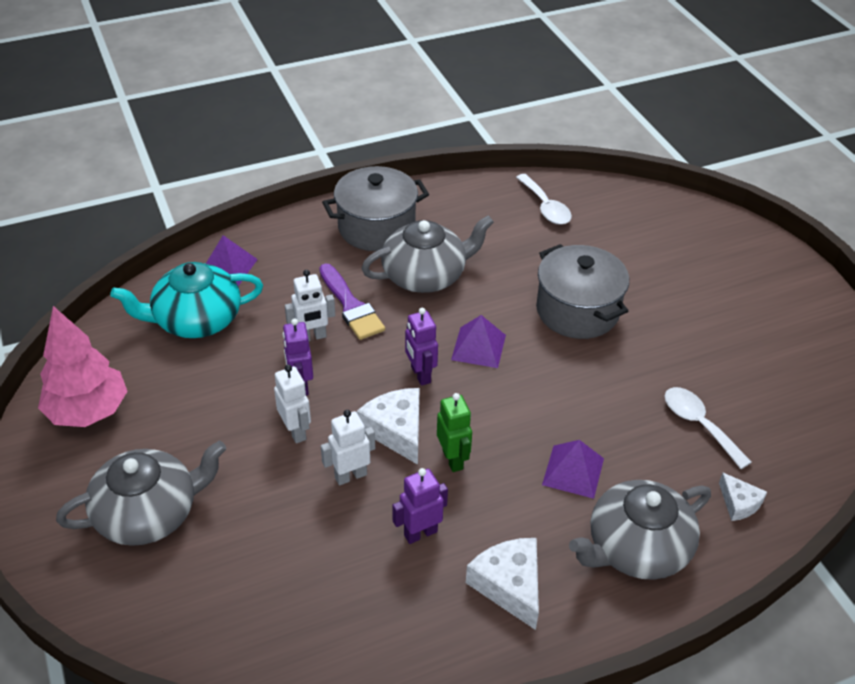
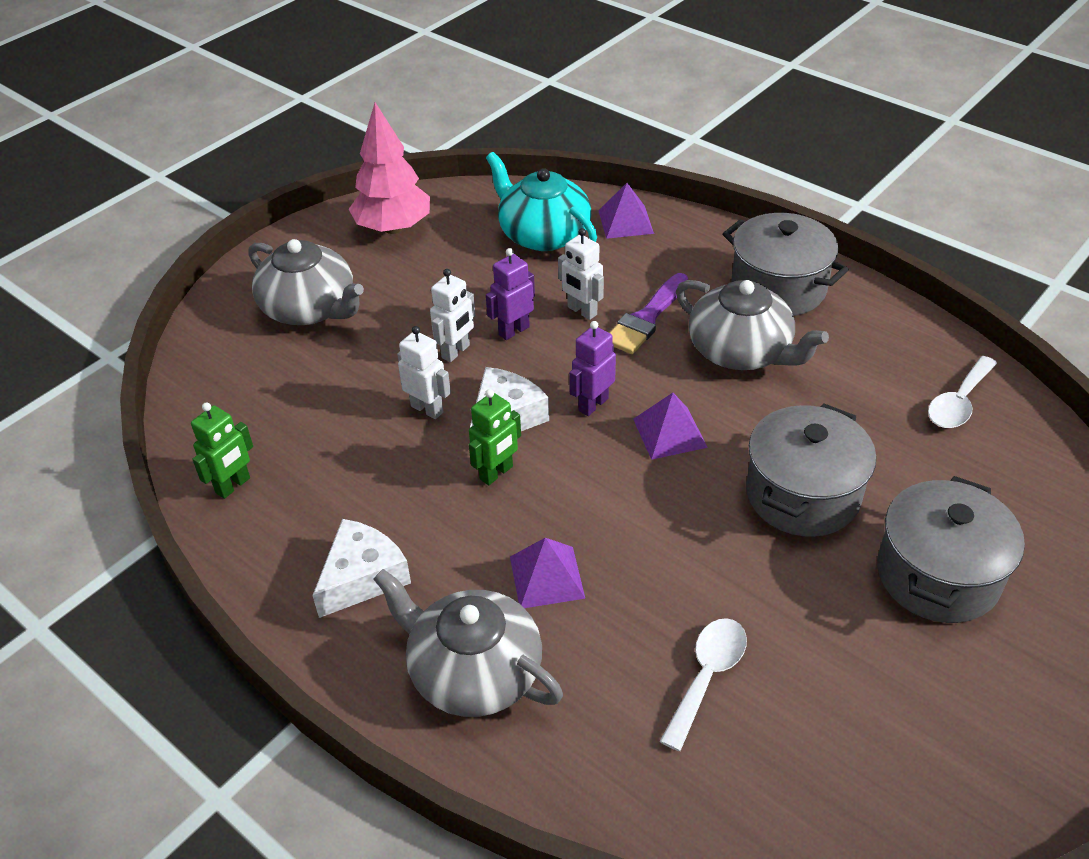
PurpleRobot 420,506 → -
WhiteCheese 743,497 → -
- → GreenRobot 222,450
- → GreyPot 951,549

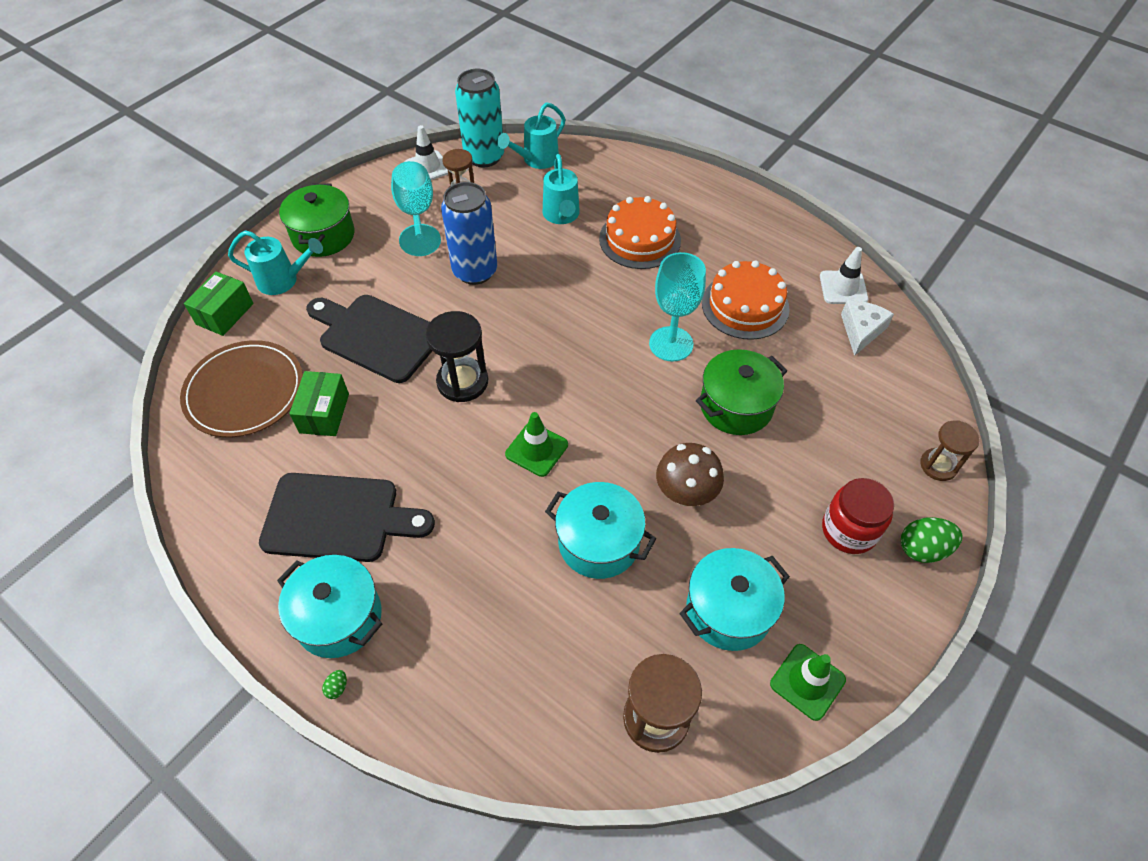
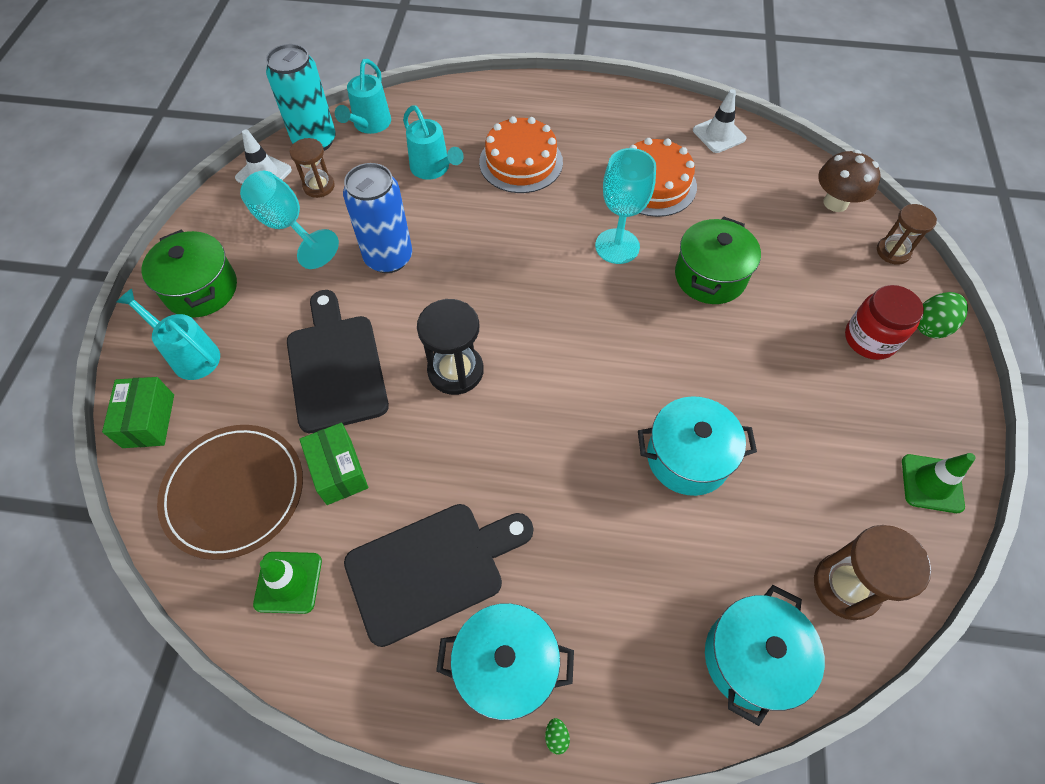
TurquoiseWateringCan 275,262 → TurquoiseWateringCan 168,334, 120 degrees counterclockwise
BlackCuttingBoard 369,339 → BlackCuttingBoard 338,361, 75 degrees clockwise
WhiteCheese 867,328 → -
GreenTrafficCone 536,444 → GreenTrafficCone 287,583, shifted
BrownMushroom 690,474 → BrownMushroom 849,181, shifted
TurquoisePot 734,599 → TurquoisePot 765,655, shifted

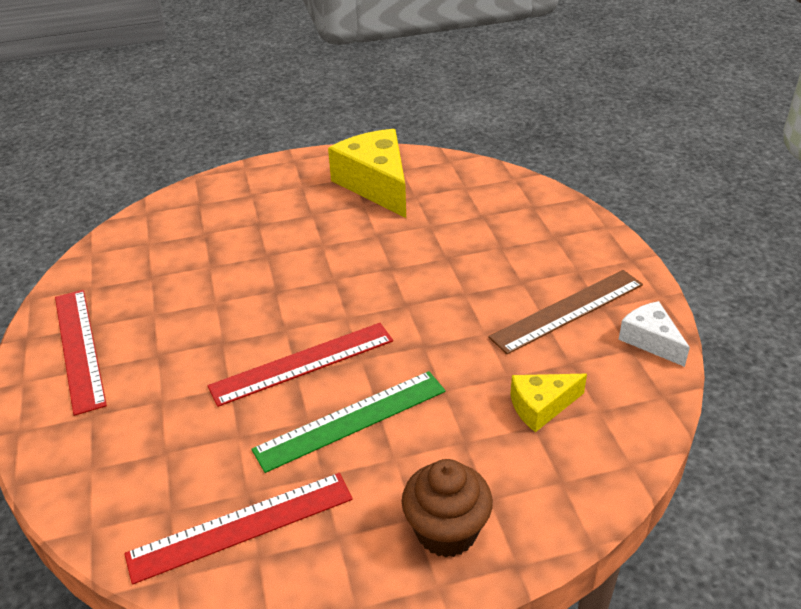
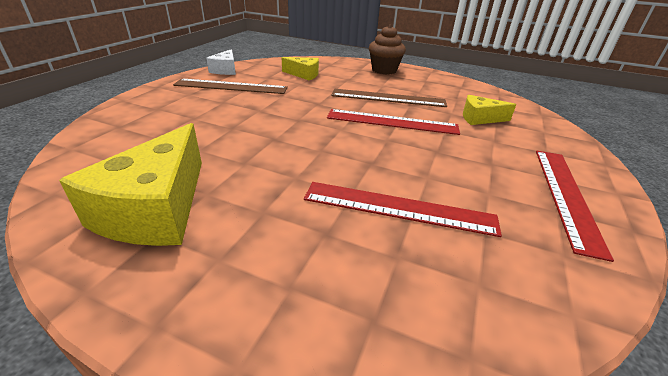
GreenRuler 348,422 → BrownRuler 389,98
RedRuler 238,529 → RedRuler 403,209, shifted
- → YellowCheese 489,110

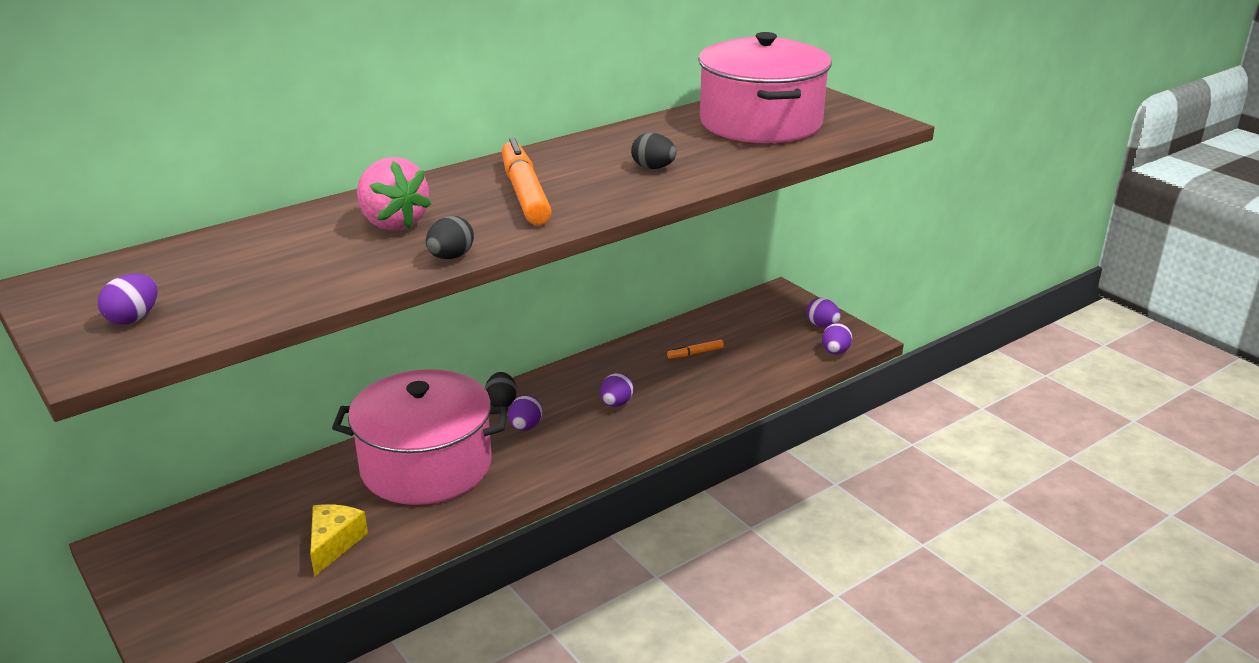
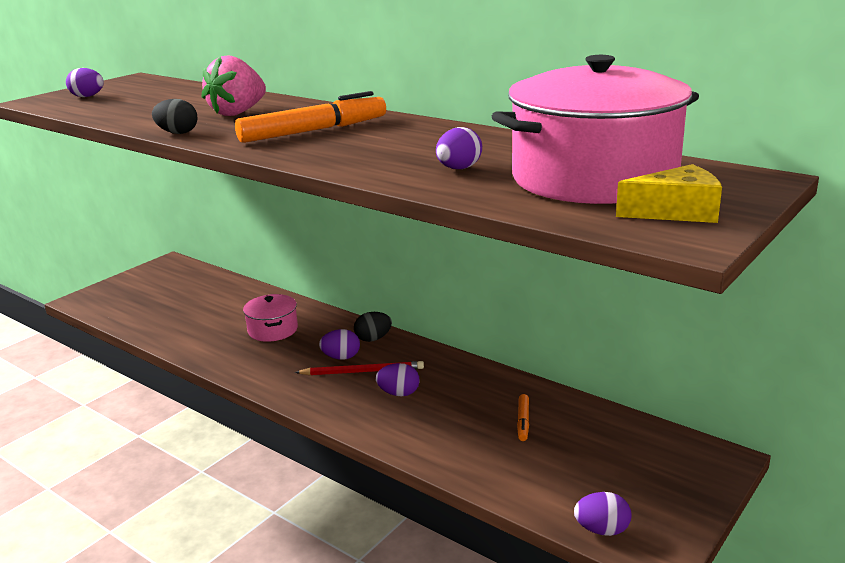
BlackEgg 654,151 → -
PurpleEgg 823,312 → PurpleEgg 459,148, shifted
OrangeMarker 695,349 → OrangeMarker 523,417, 135 degrees counterclockwise
PinkPot 420,437 → PinkPot 270,318, x0.47
YellowCheese 339,540 → YellowCheese 669,193, shifted
- → RedPencil 359,368

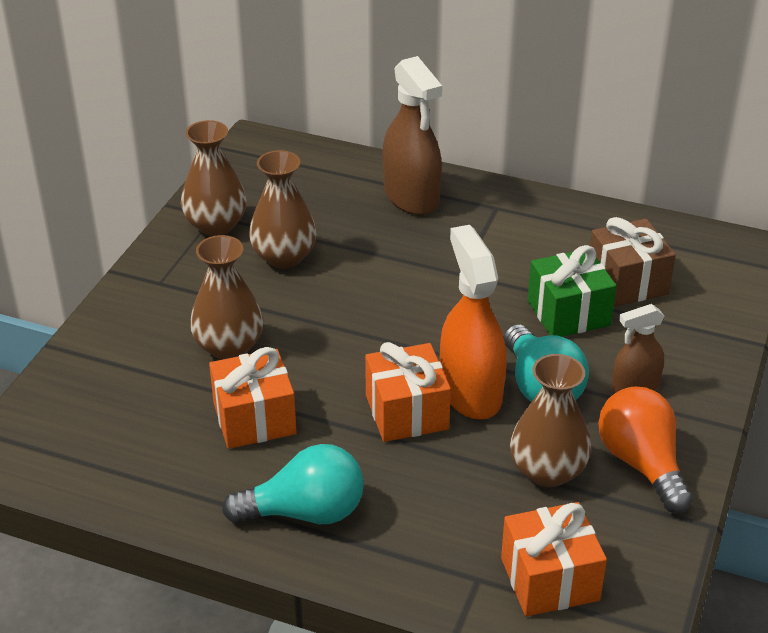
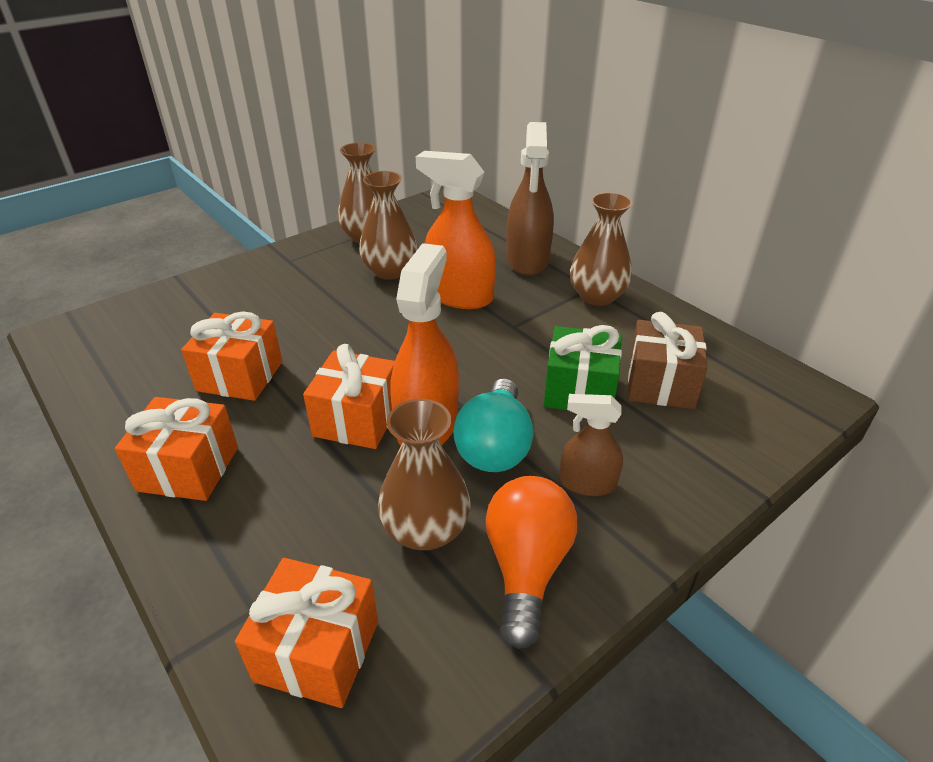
BrownVase 226,297 → BrownVase 601,249, shifted
TurquoiseLightBulb 293,484 → OrangeGift 176,449
- → OrangeSprayBottle 456,230

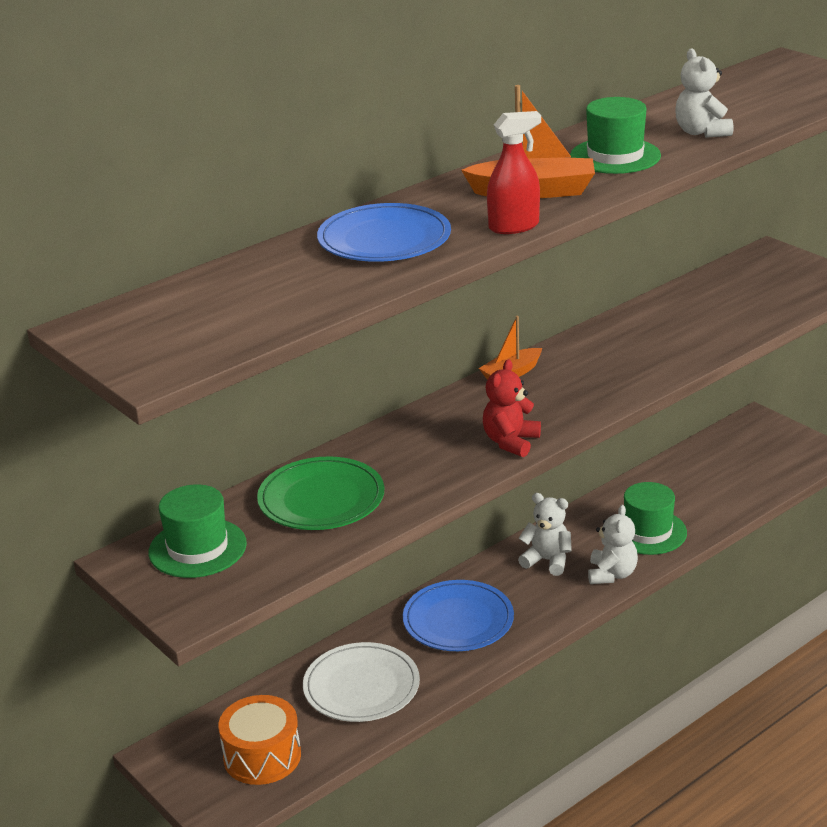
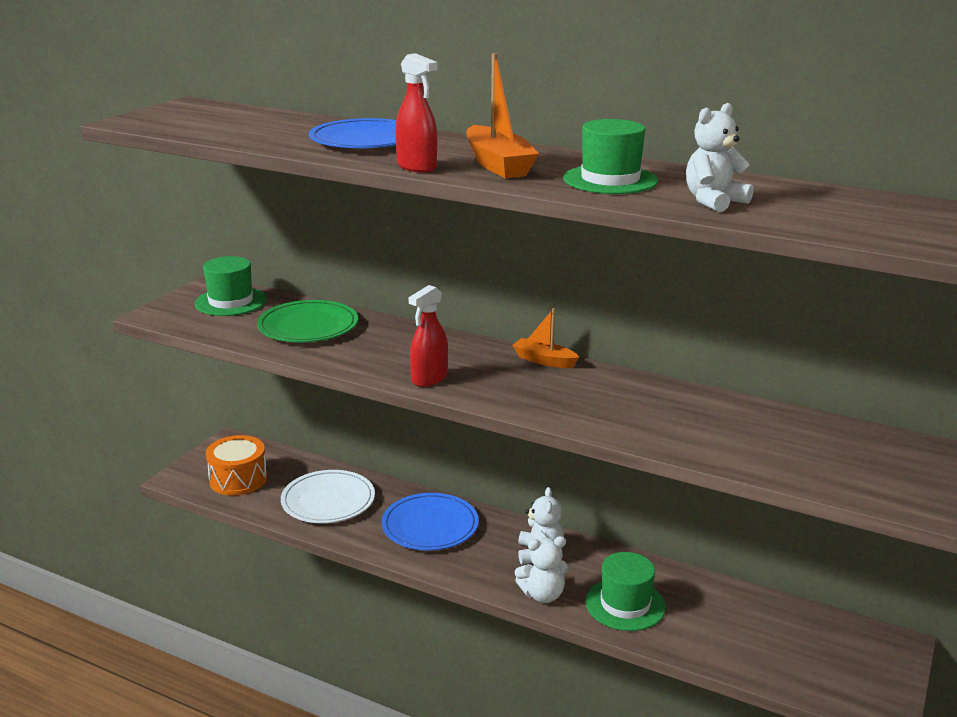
RedTeddyBear 512,408 → RedSprayBottle 428,336

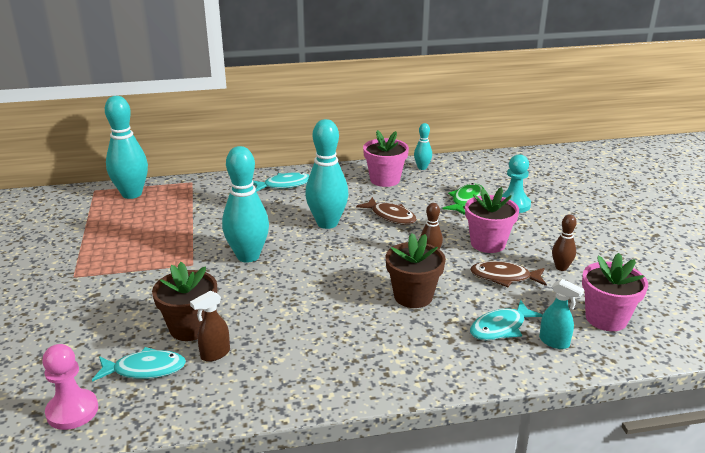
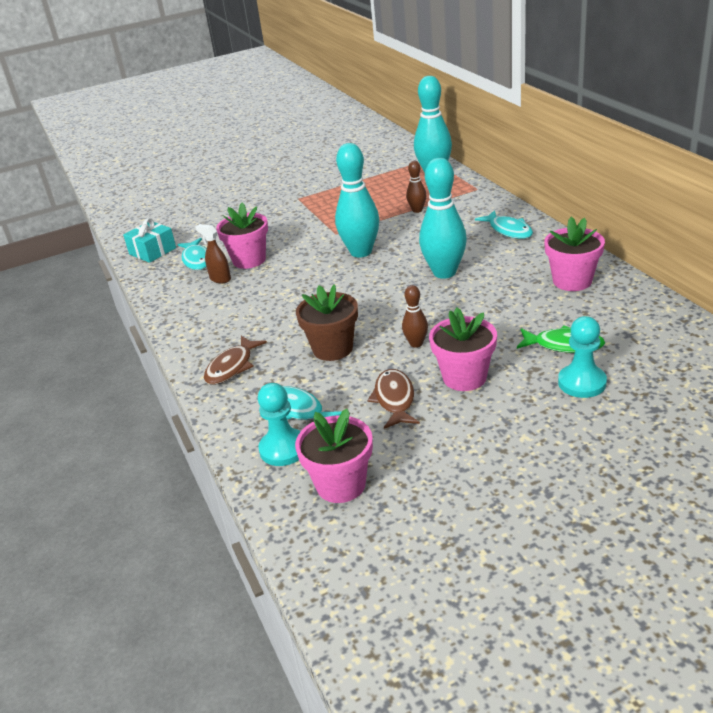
TurquoiseBowlingPin 423,146 → -
BrownFish 386,211 → BrownFish 235,360, shifted
BrownBowlingPin 564,242 → BrownBowlingPin 416,187, shifted
BrownFlowerPot 184,301 → PinkFlowerPot 242,235
TurquoiseSprayBottle 561,314 → TurquoisePawn 279,424
PinkPawn 70,387 → TurquoiseGift 149,240

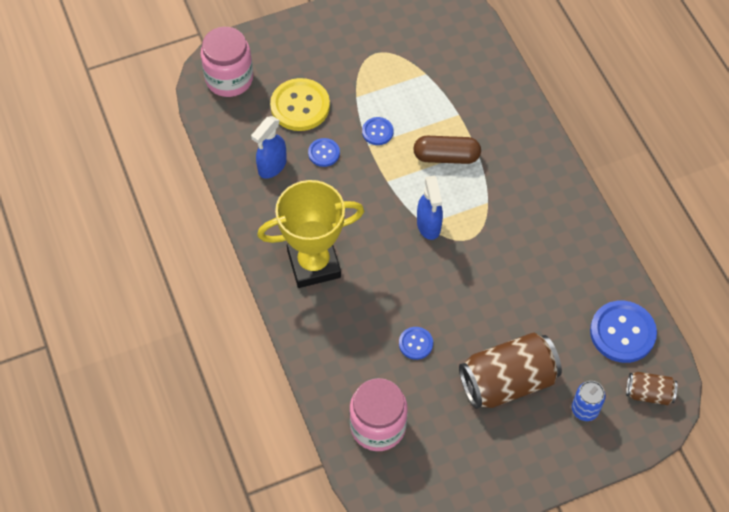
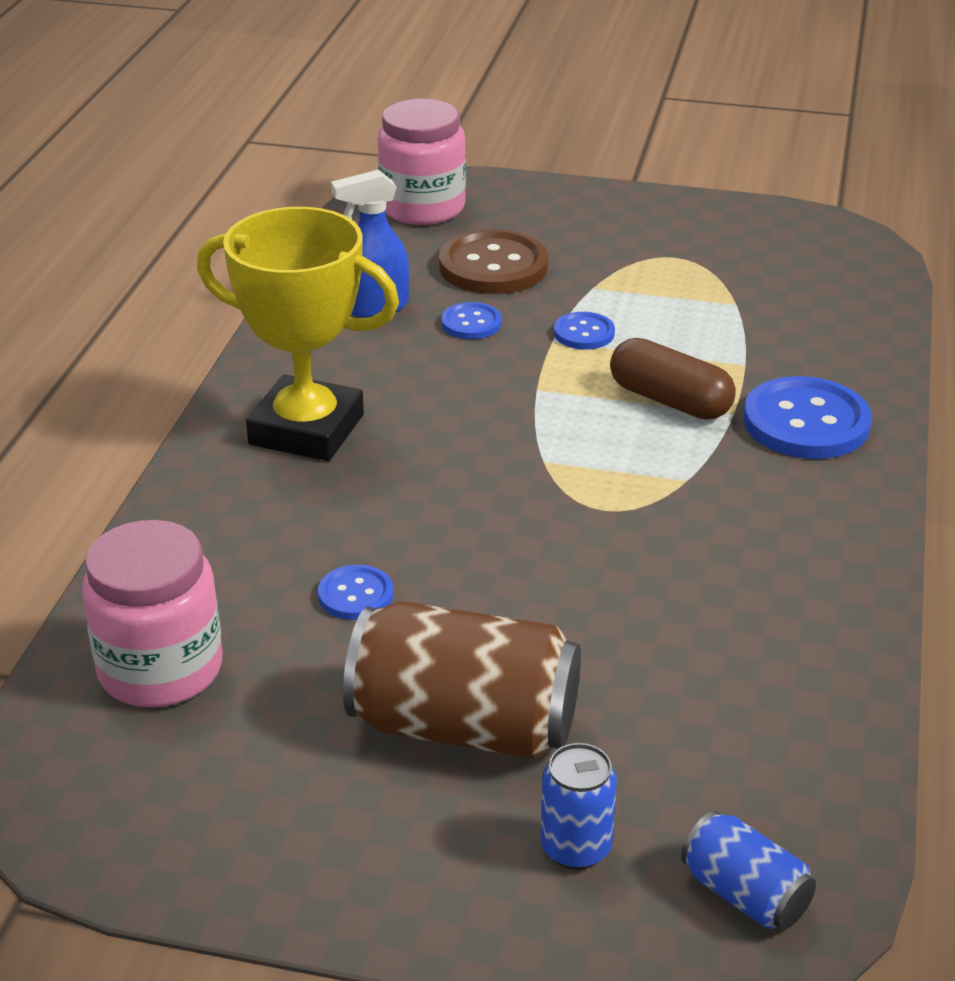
YellowButton 300,104 → BrownButton 493,261
BlueSprayBottle 430,207 → -
BlueButton 623,332 → BlueButton 807,417, shifted
BrownCan 652,388 → BlueCan 748,870

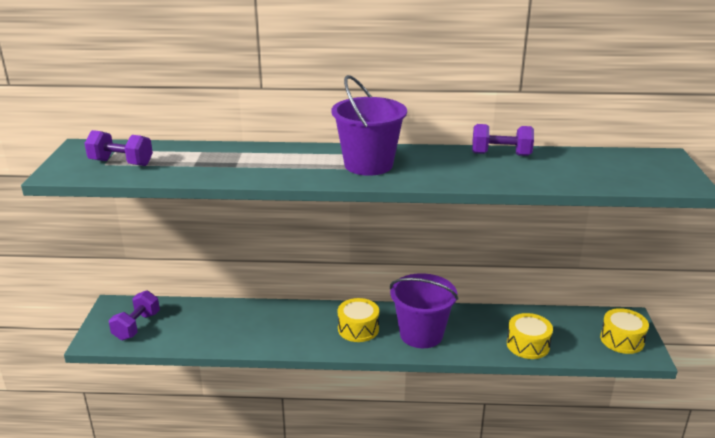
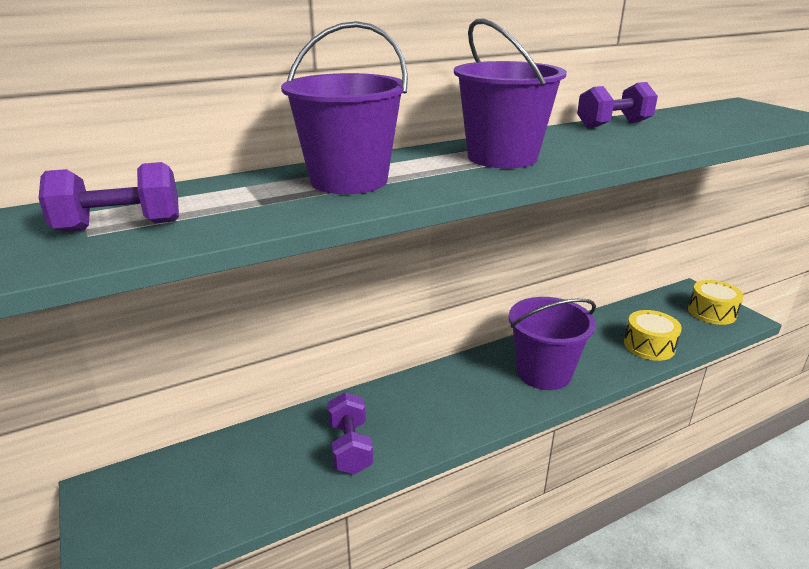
PurpleDumbbell 134,315 → PurpleDumbbell 350,433, shifted
YellowDrum 358,320 → -
- → PurpleBucket 344,107

